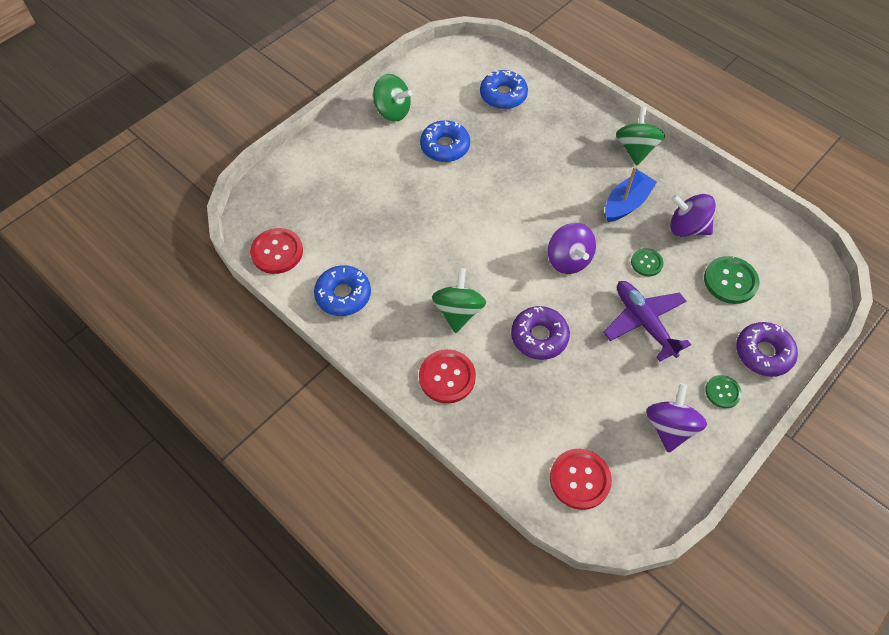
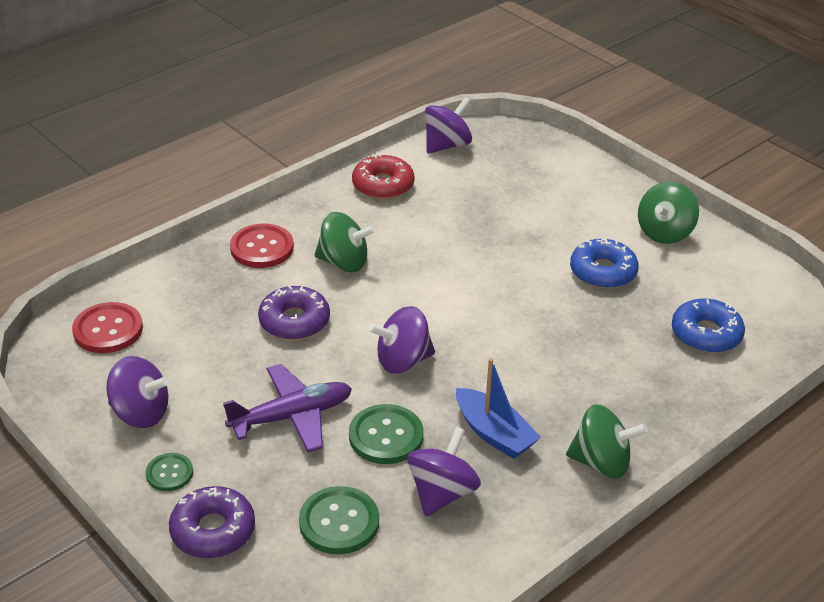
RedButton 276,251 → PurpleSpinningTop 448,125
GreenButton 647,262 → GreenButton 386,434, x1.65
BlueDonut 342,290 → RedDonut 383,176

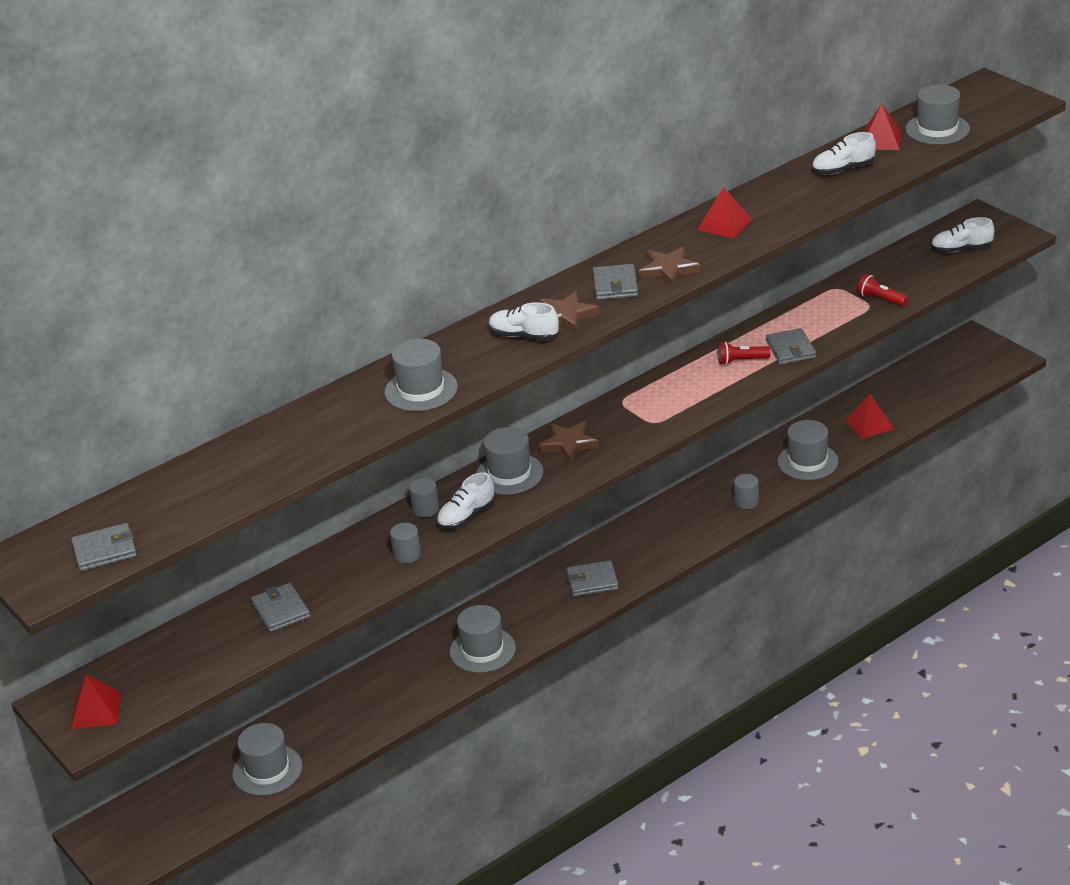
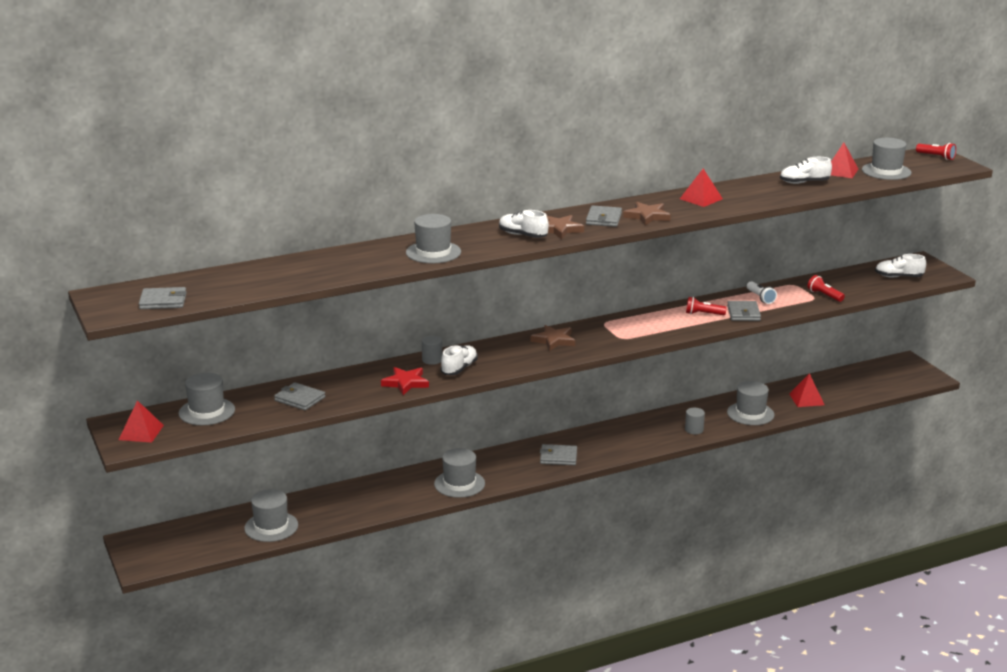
GreyHat 509,461 → GreyHat 207,399, shifted
WhiteShoe 466,500 → WhiteShoe 459,360, 150 degrees clockwise
GreyCylinder 405,543 → RedStar 405,381
GreyWallet 280,607 → GreyWallet 299,396, 45 degrees counterclockwise
- → RedFlashlight 936,151
- → WhiteFlashlight 762,292

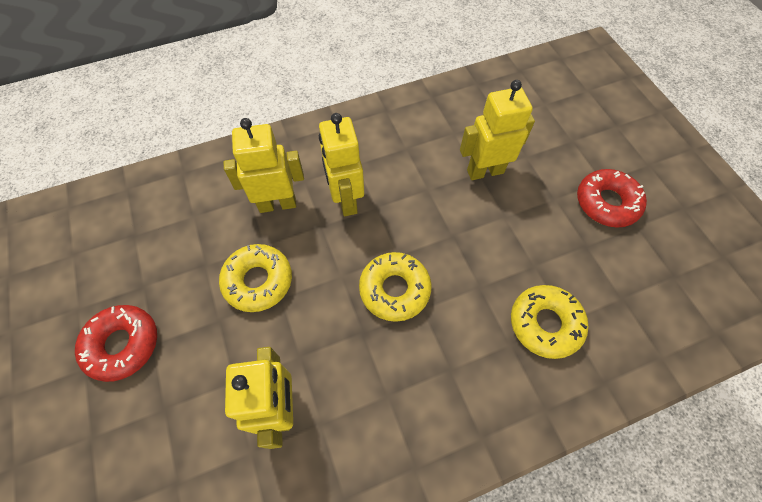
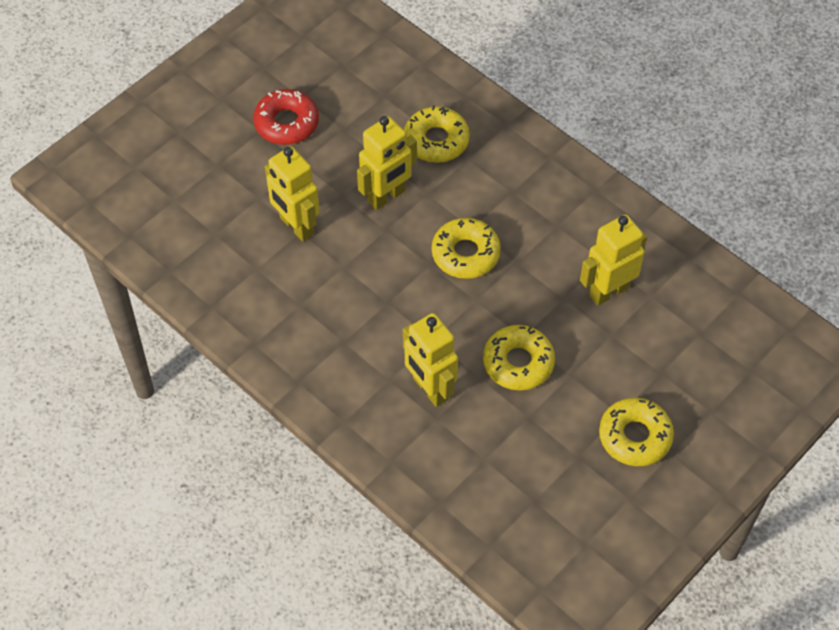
YellowRobot 341,164 → YellowRobot 387,163, shifted
RedDonut 116,343 → YellowDonut 636,432

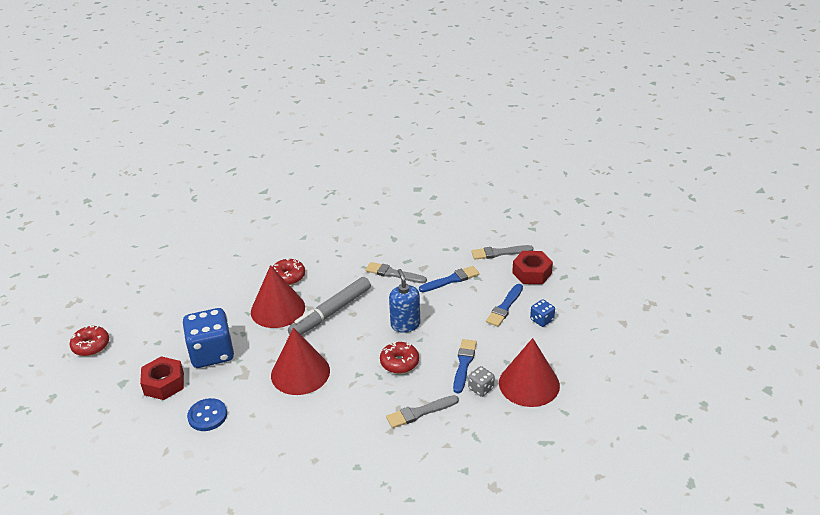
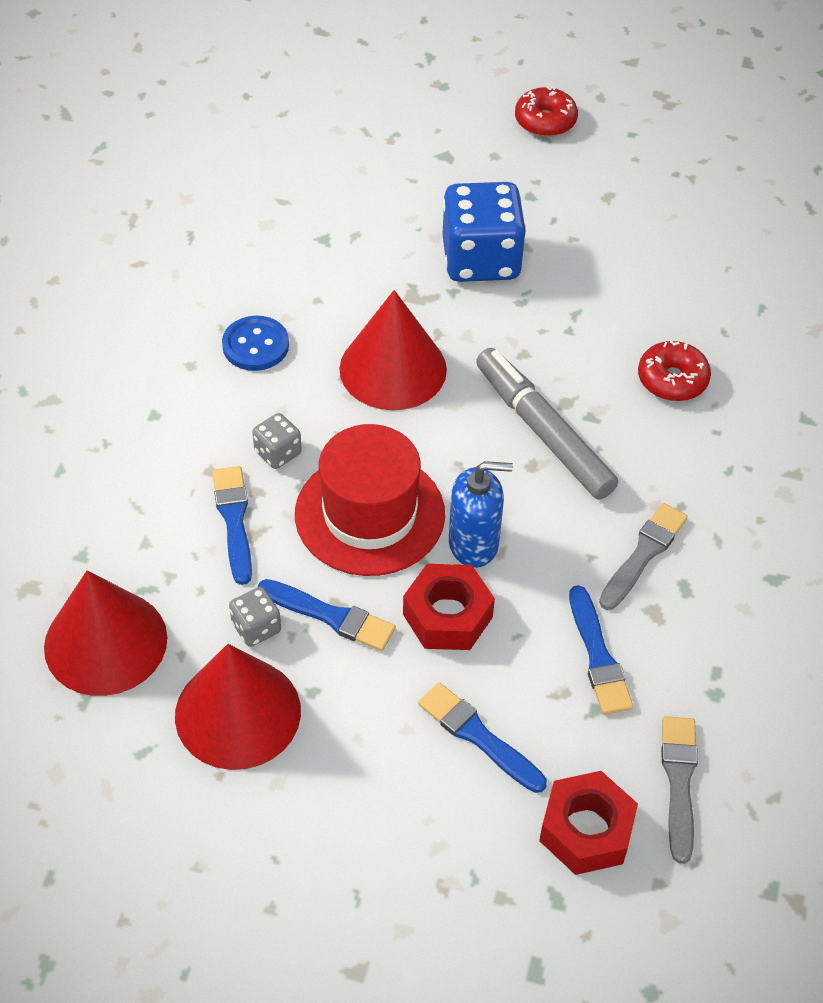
RedCone 278,296 → RedCone 105,633, shifted
BlueDice 542,313 → -
RedDonut 399,358 → RedHat 370,500
RedNut 162,378 → RedNut 449,607, shifted
GreyBrush 422,411 → BlueBrush 232,525
BlueButton 207,414 → BlueButton 255,343, shifted
- → GreyDice 277,441

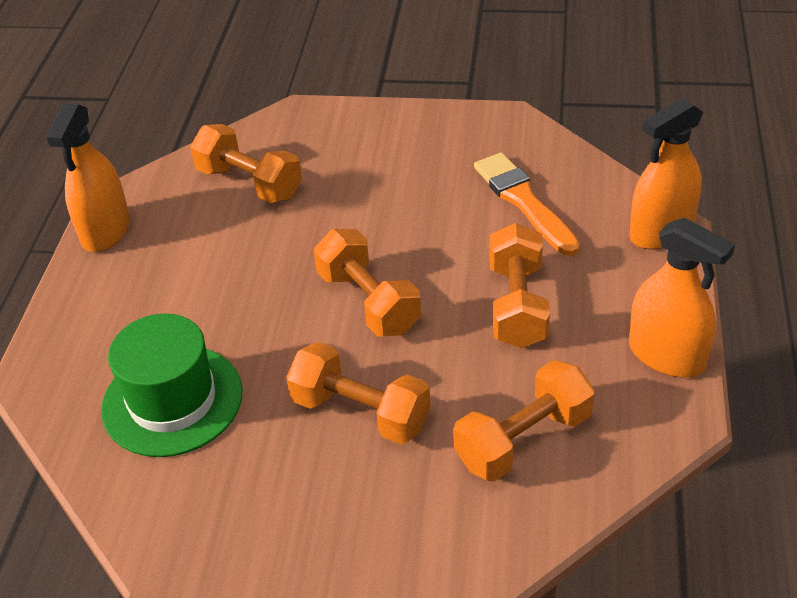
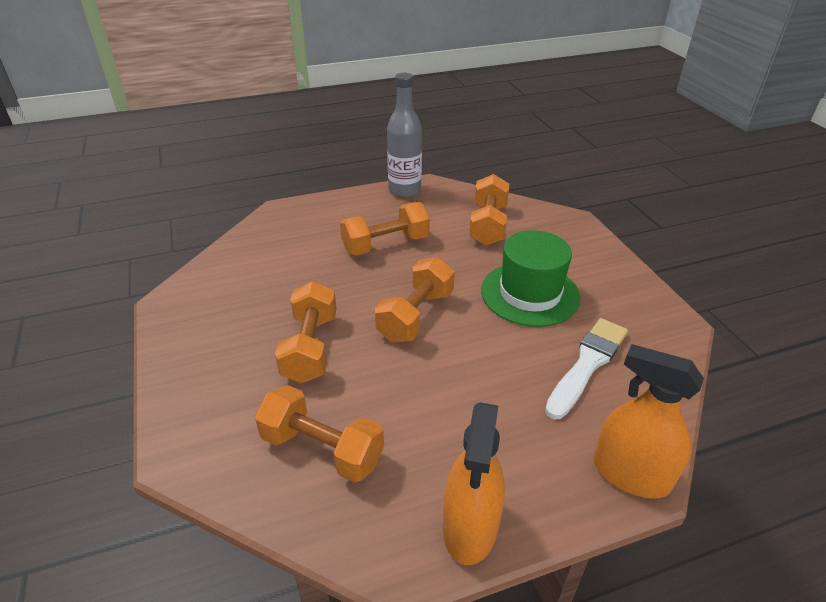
OrangeSprayBottle 88,178 → GreyBottle 404,135
OrangeBrush 527,204 → WhiteBrush 586,368
OrangeDumbbell 520,285 → OrangeDumbbell 385,229, shifted
GreenHat 172,385 → GreenHat 531,278, shifted

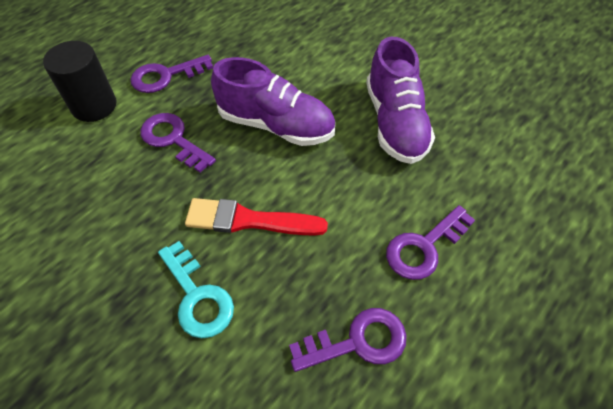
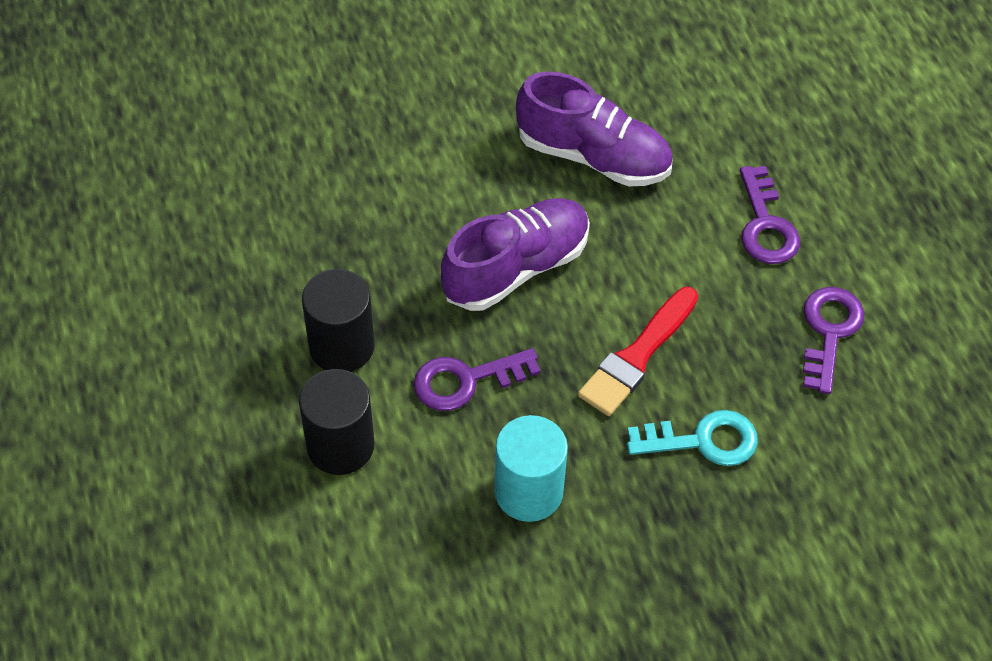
PurpleKey 172,74 → BlackCylinder 338,320
- → TurquoiseCylinder 531,468

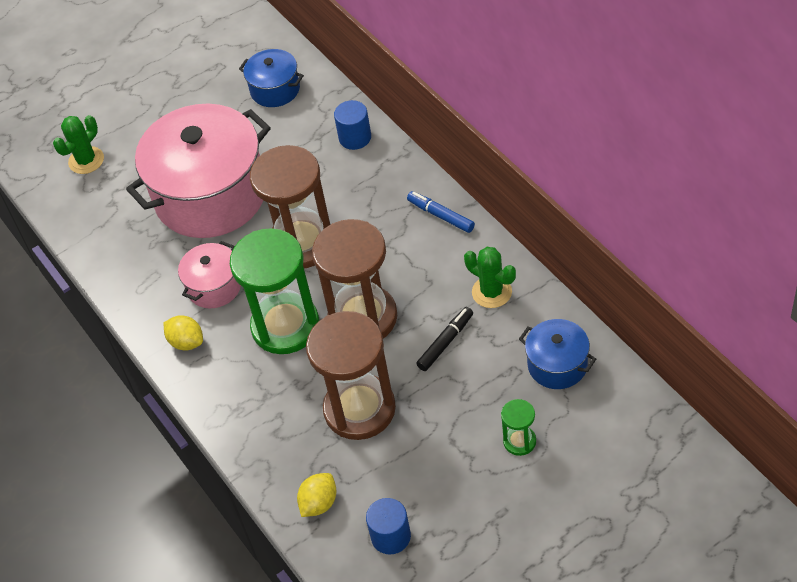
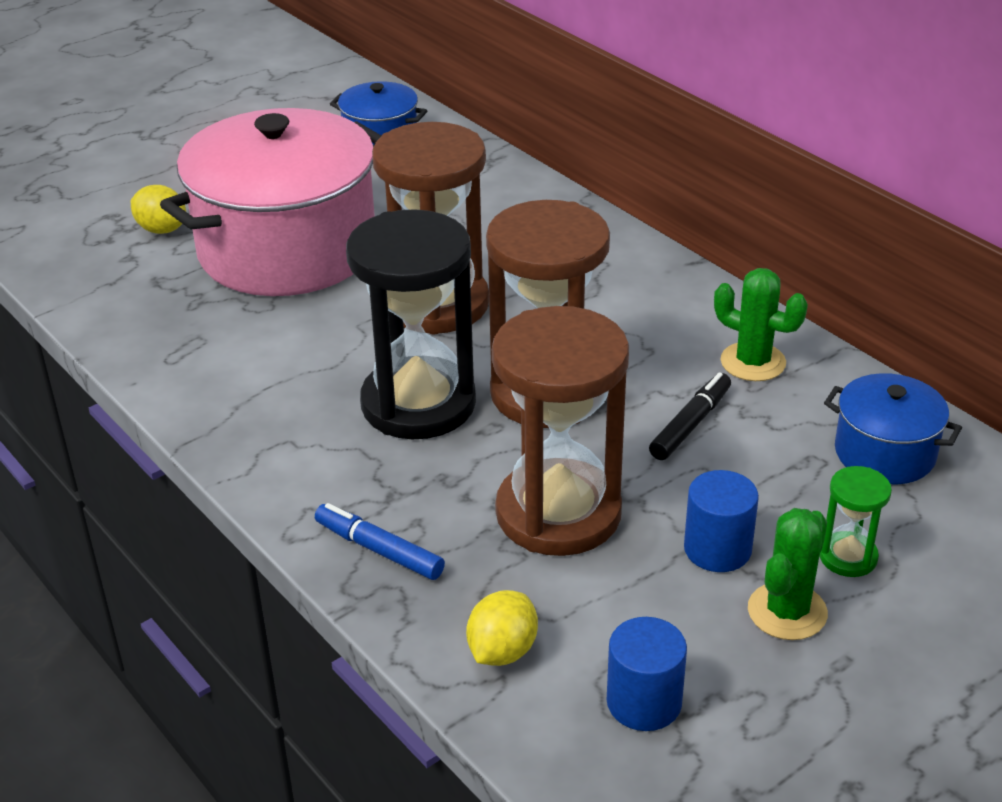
BlueCylinder 352,125 → BlueCylinder 721,521, shifted
GreenCactus 78,144 → GreenCactus 788,574, shifted
BlueMarker 441,212 → BlueMarker 380,541, shifted
GreenHourglass 274,291 → BlackHourglass 411,324
PinkPot 209,274 → -
YellowLemon 183,333 → YellowLemon 158,209, shifted

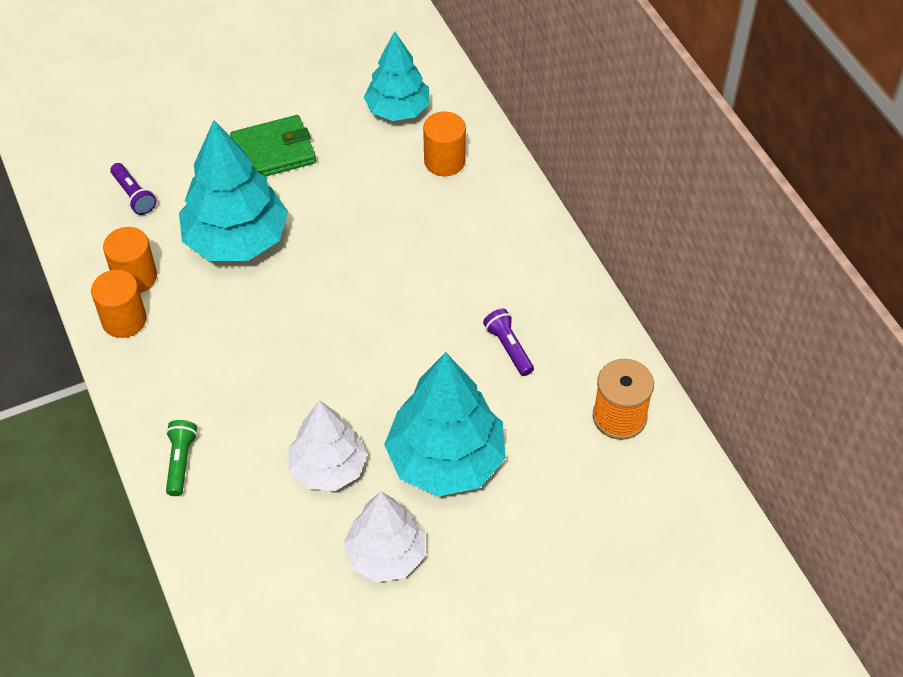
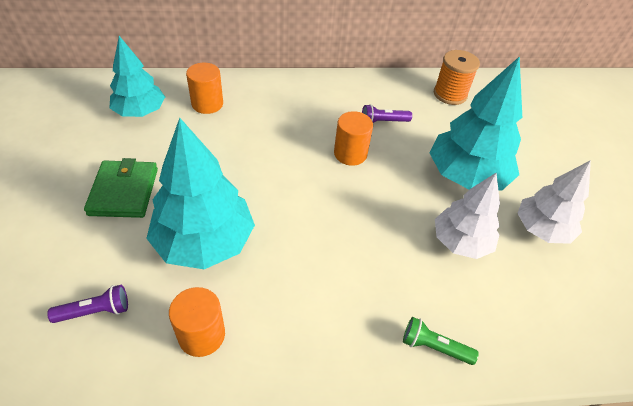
OrangeCylinder 118,304 → OrangeCylinder 353,138, shifted

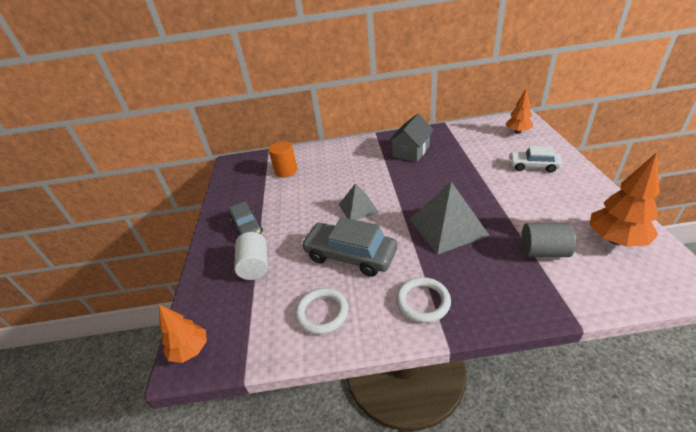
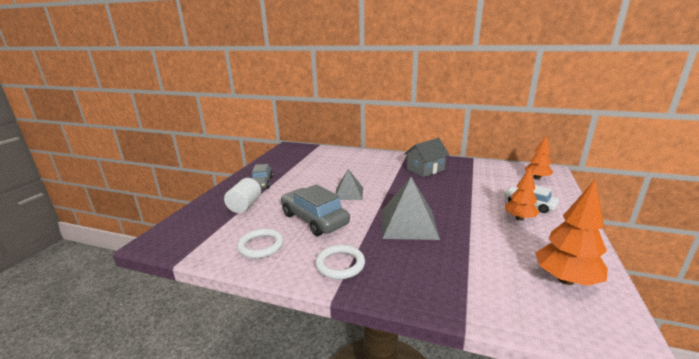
OrangeCylinder 282,159 → -
GreyCylinder 548,240 → -
OrangeTree 183,334 → OrangeTree 522,194, shifted

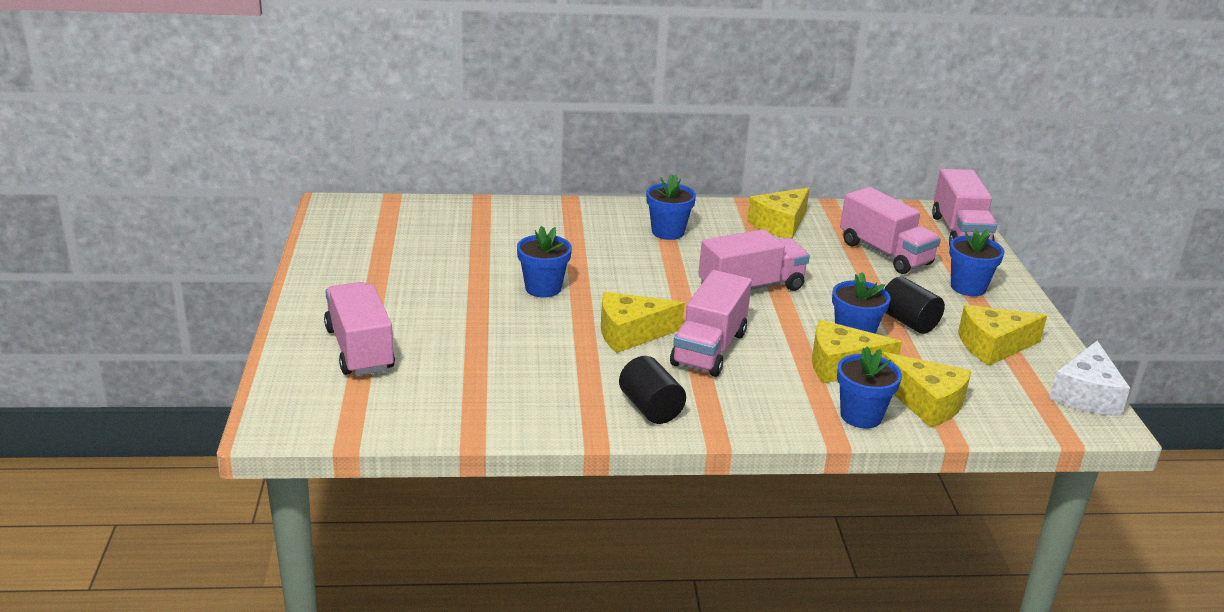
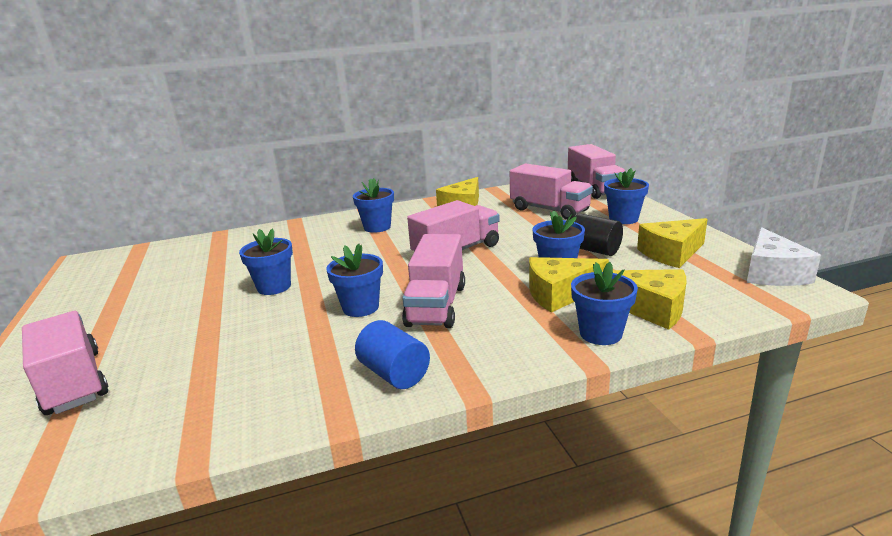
YellowCheese 642,322 → BlueFlowerPot 354,280
BlackCylinder 652,390 → BlueCylinder 392,354

